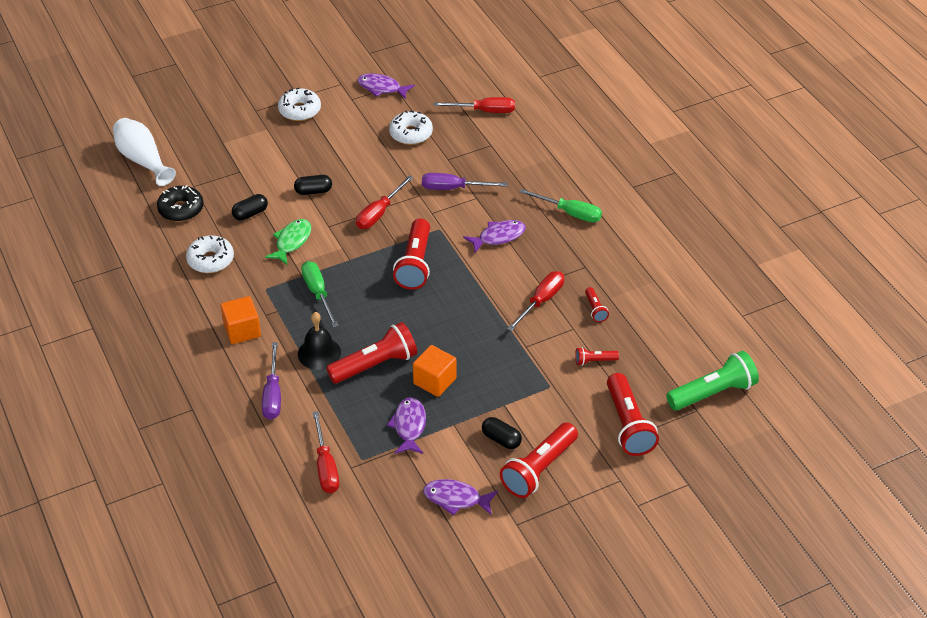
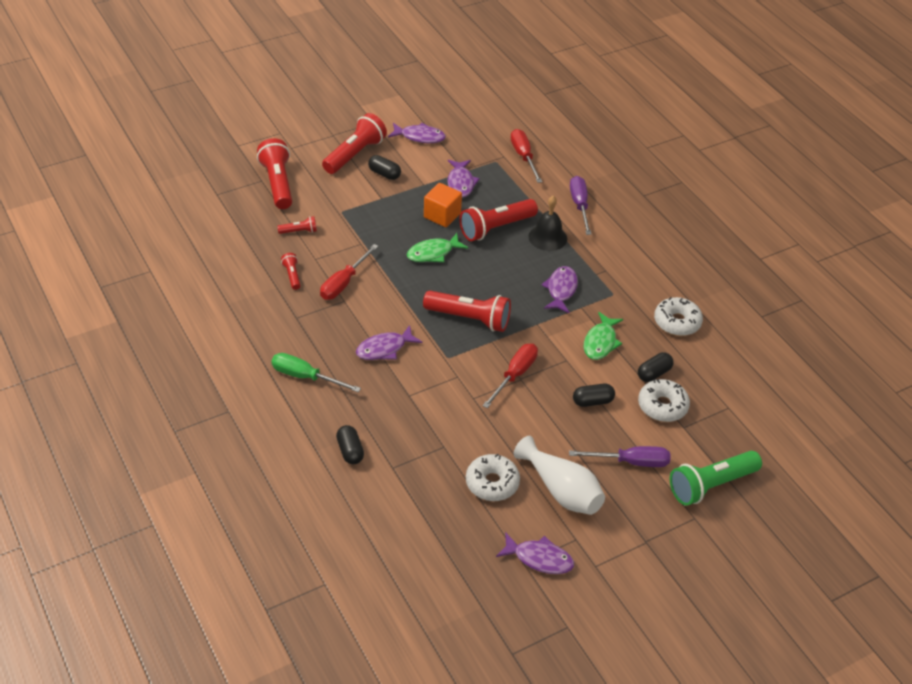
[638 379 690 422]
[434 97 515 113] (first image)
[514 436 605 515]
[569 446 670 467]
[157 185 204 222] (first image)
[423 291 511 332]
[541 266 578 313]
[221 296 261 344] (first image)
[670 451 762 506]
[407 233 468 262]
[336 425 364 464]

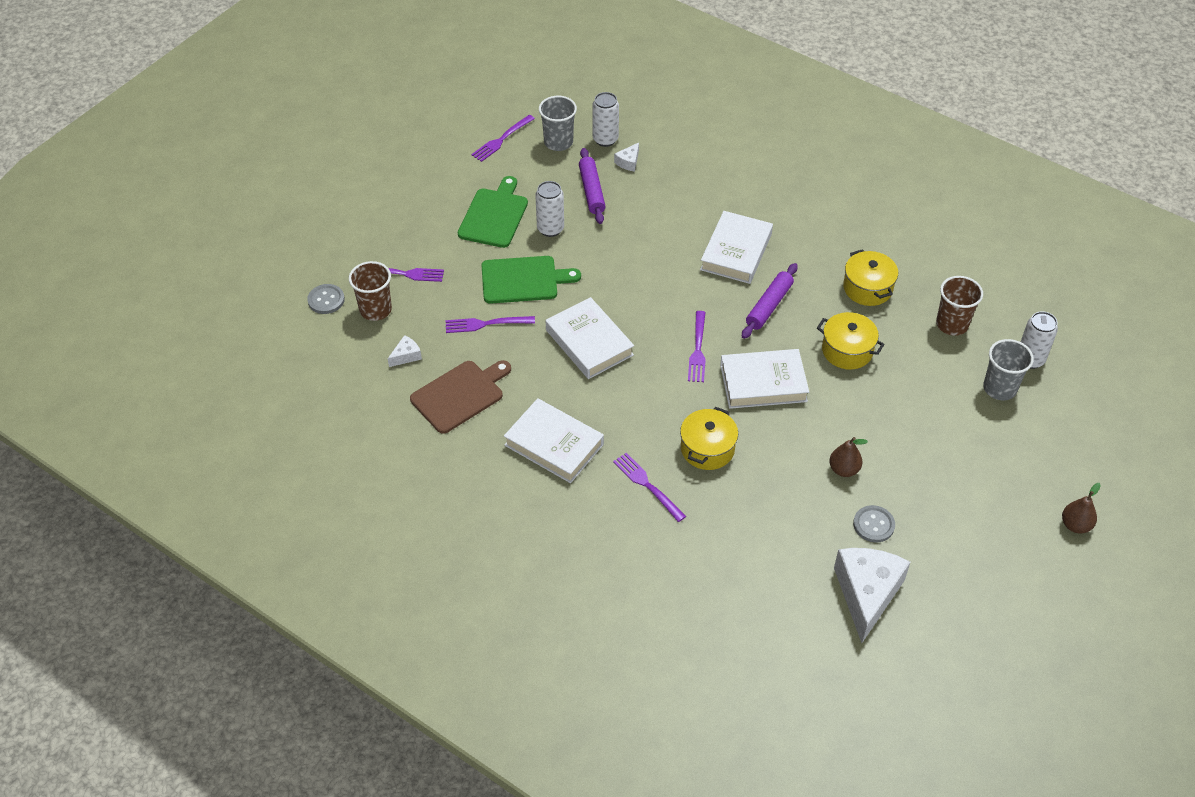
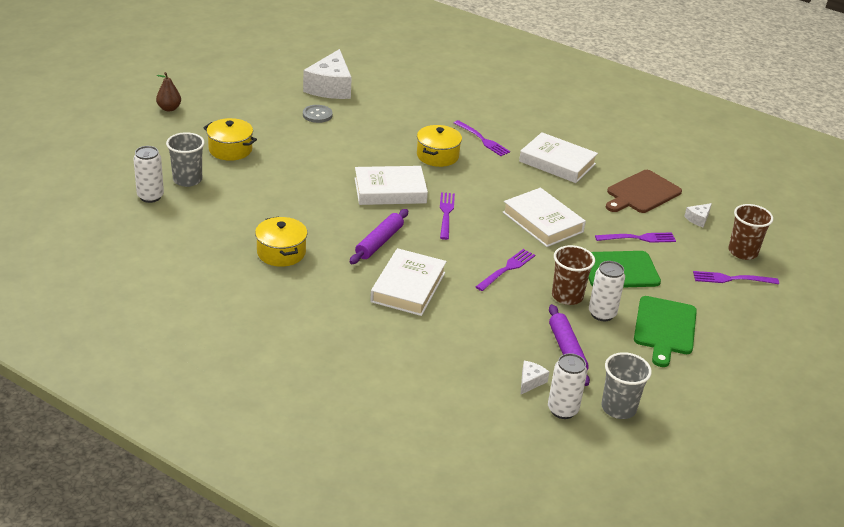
[476 249 535 291]
[552 245 595 305]
[307 284 345 314] (first image)
[203 118 257 161]
[829 437 868 477] (first image)

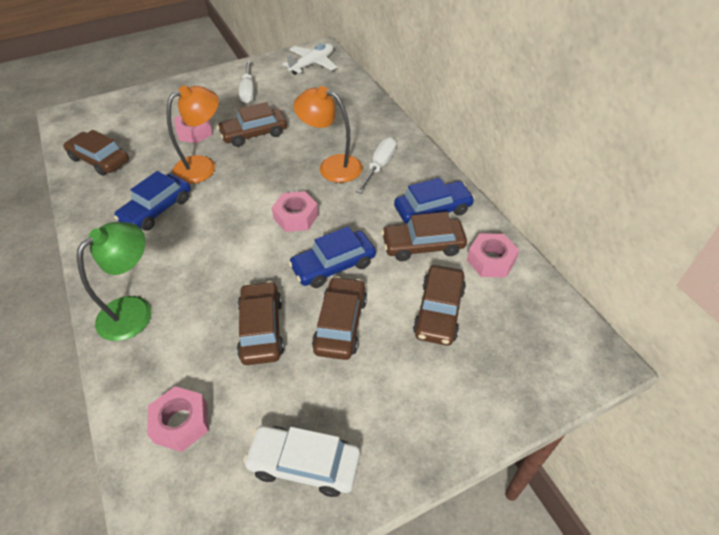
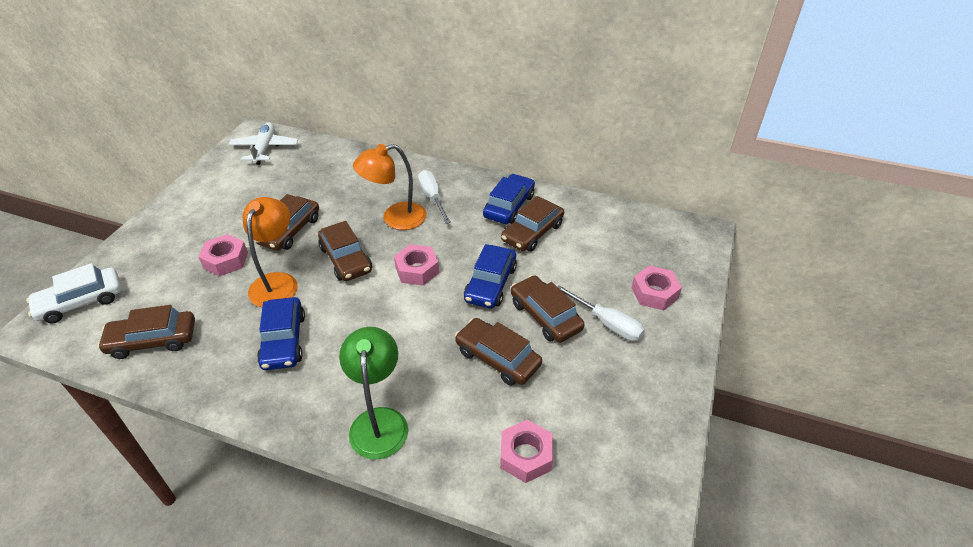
[557 285 645 341]
[632 266 682 310]
[318 221 372 281]
[26 263 121 323]

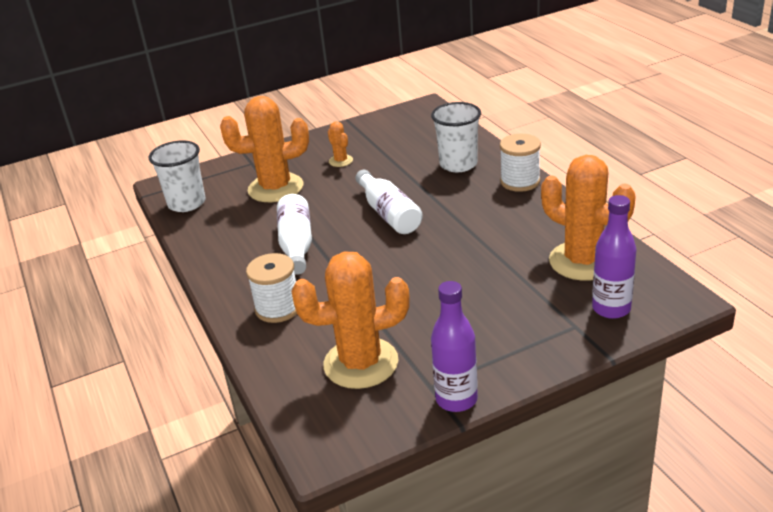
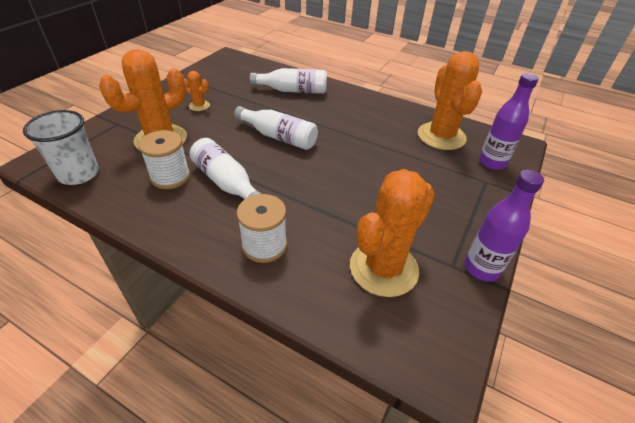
[250 68 327 94]
[139 130 190 189]
[418 51 482 150]

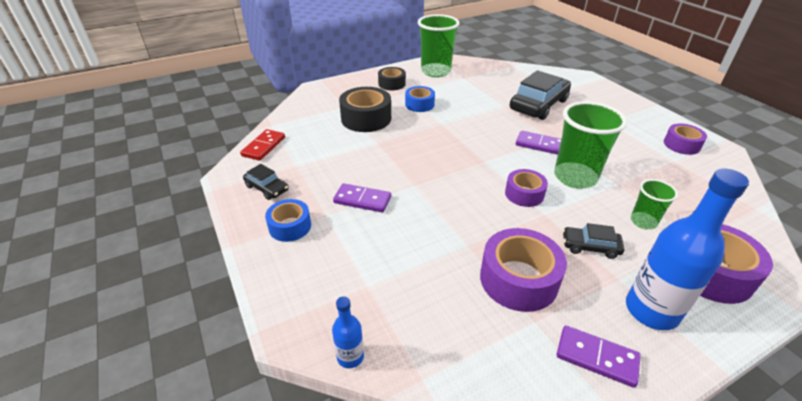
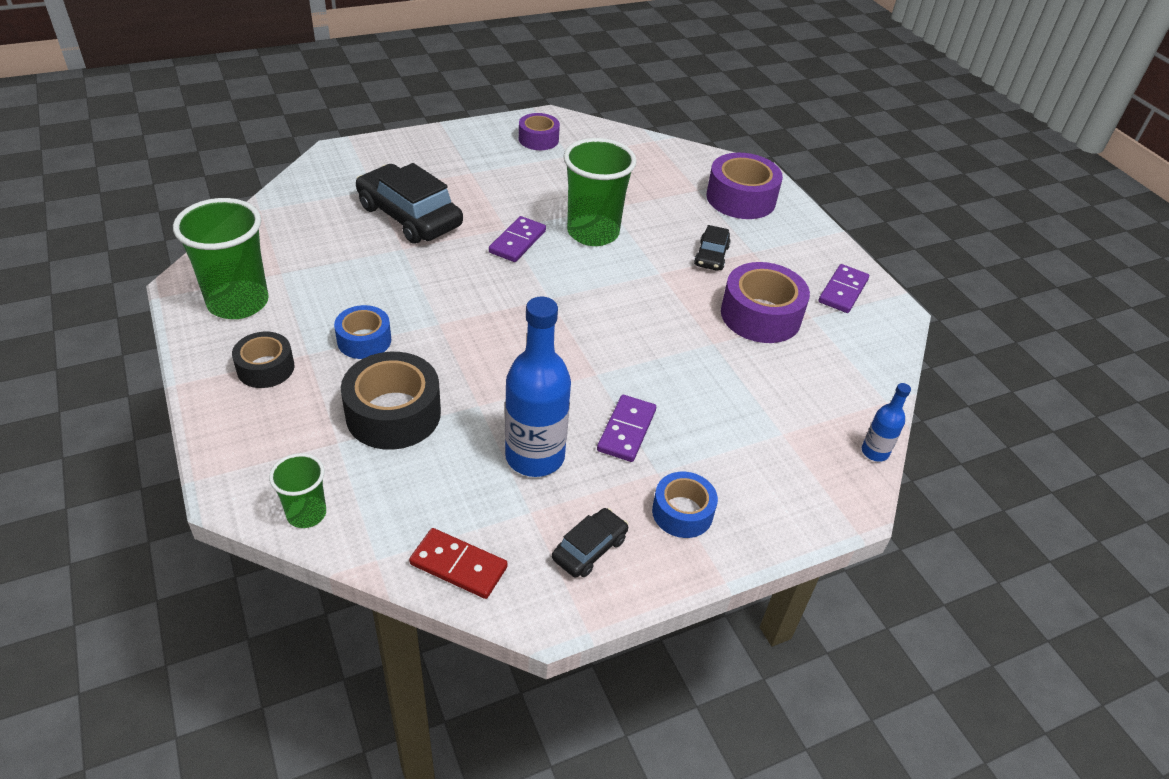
[505 169 548 207] (first image)
[505 297 571 477]
[269 453 326 528]

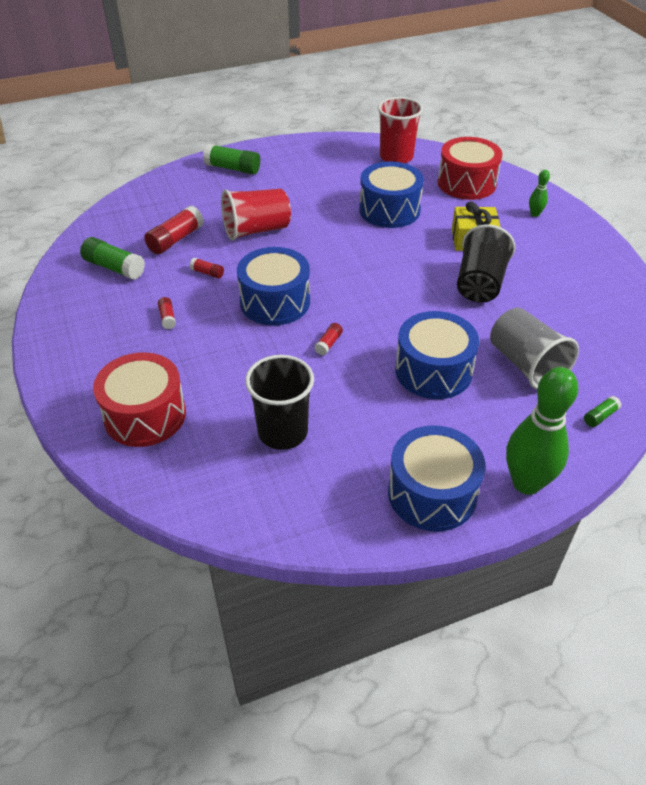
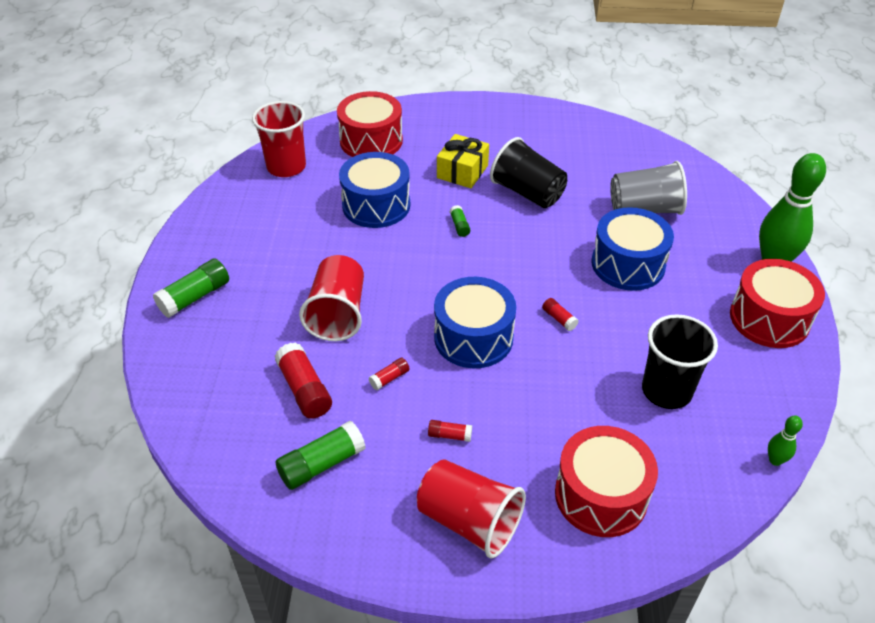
[768 415 803 466]
[450 205 470 237]
[730 259 825 348]
[417 459 526 559]

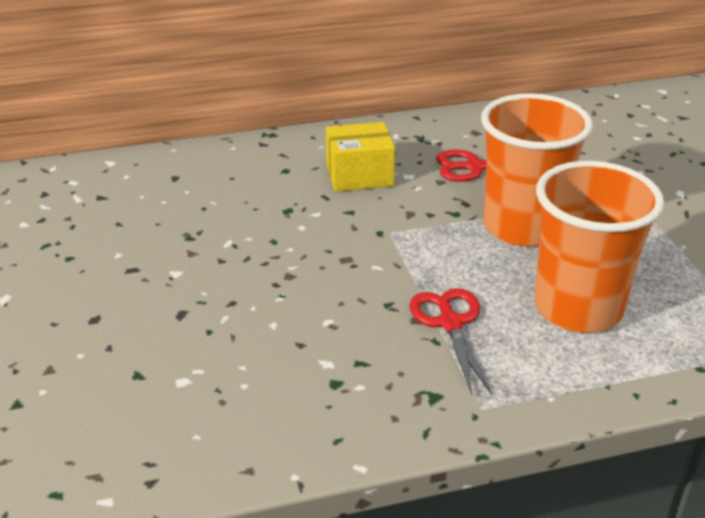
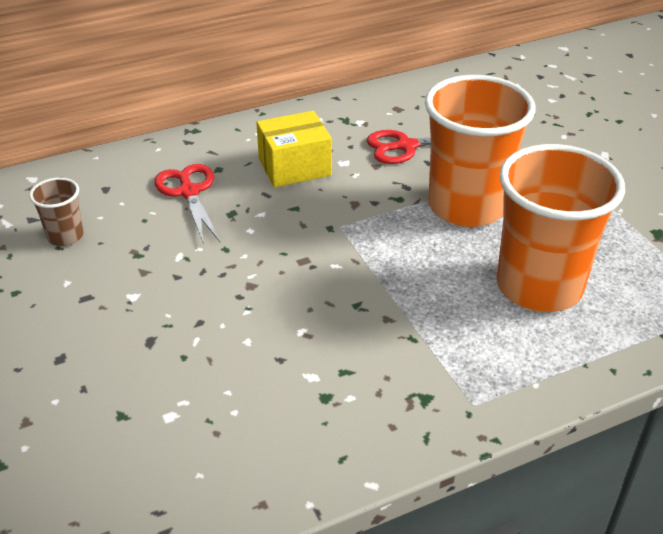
[154 164 220 244]
[29 177 84 246]

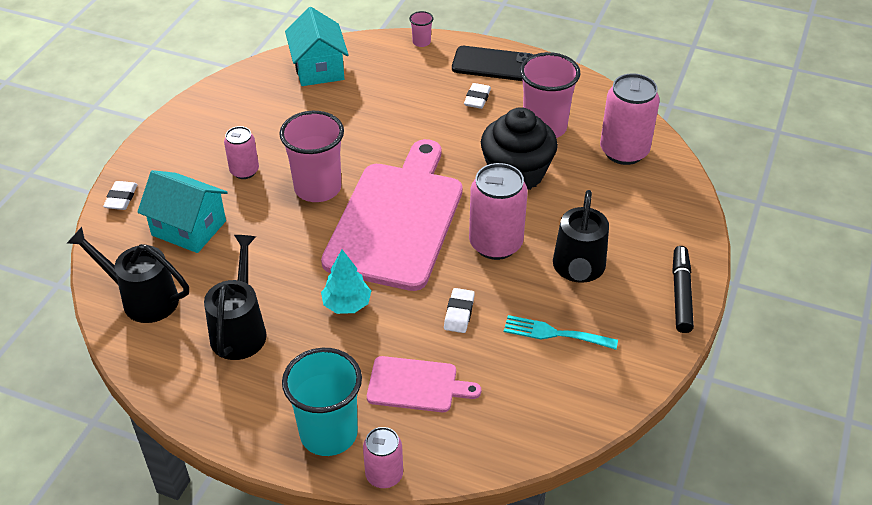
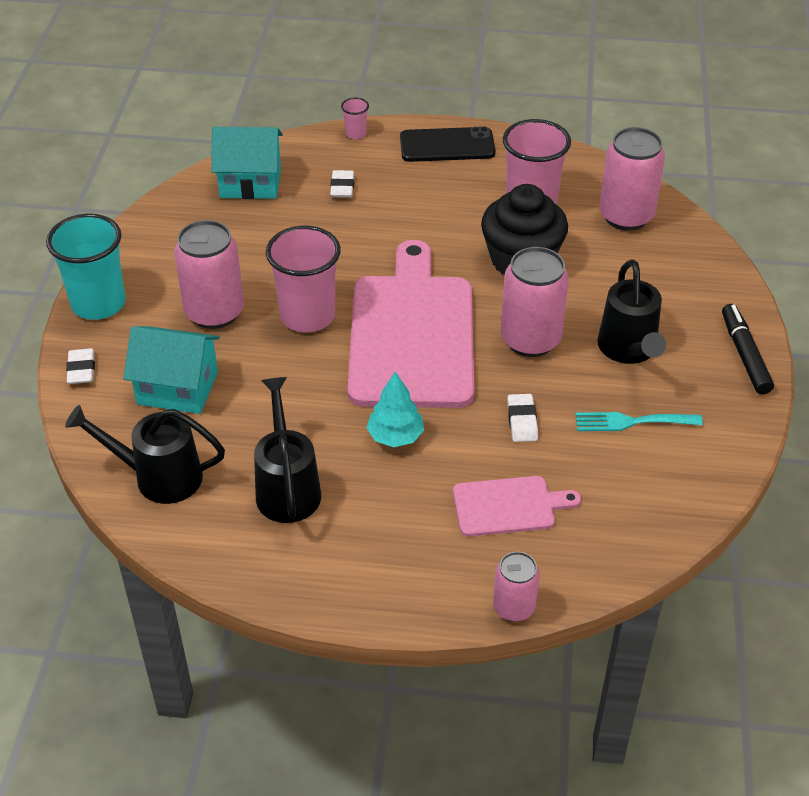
[211 127 283 199]
[330 170 354 198]
[174 220 244 329]
[46 214 126 320]

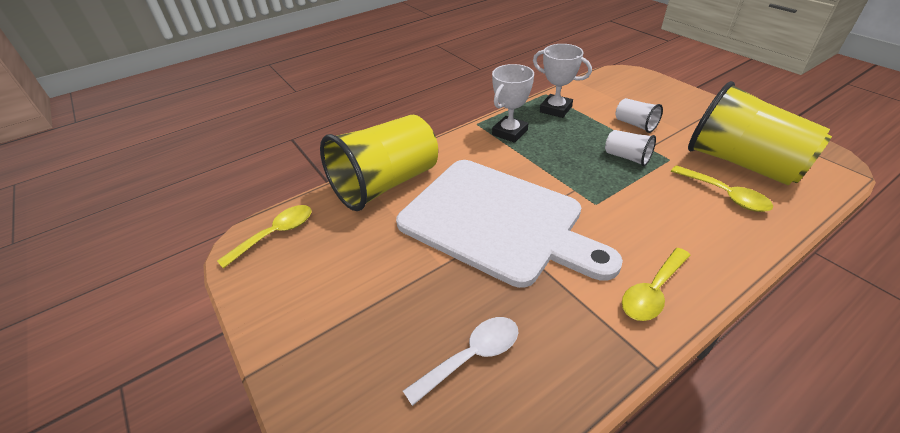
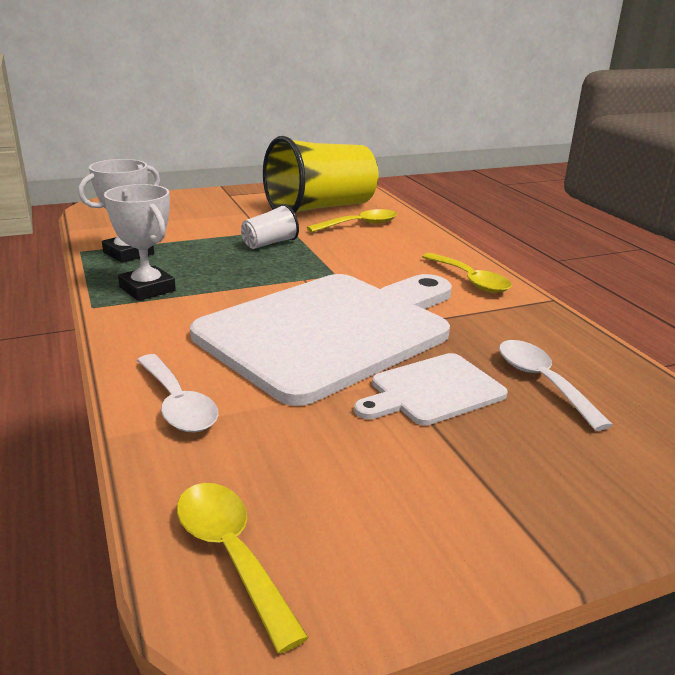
[615 98 663 133] (first image)
[137 354 218 433]
[354 353 508 425]

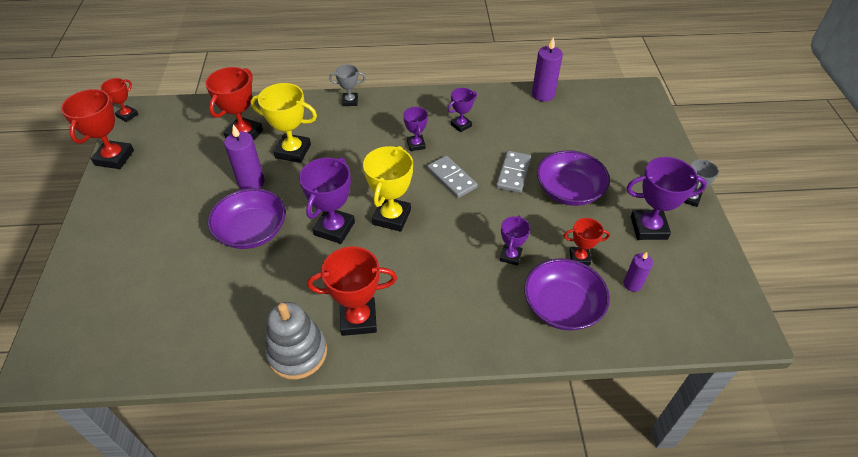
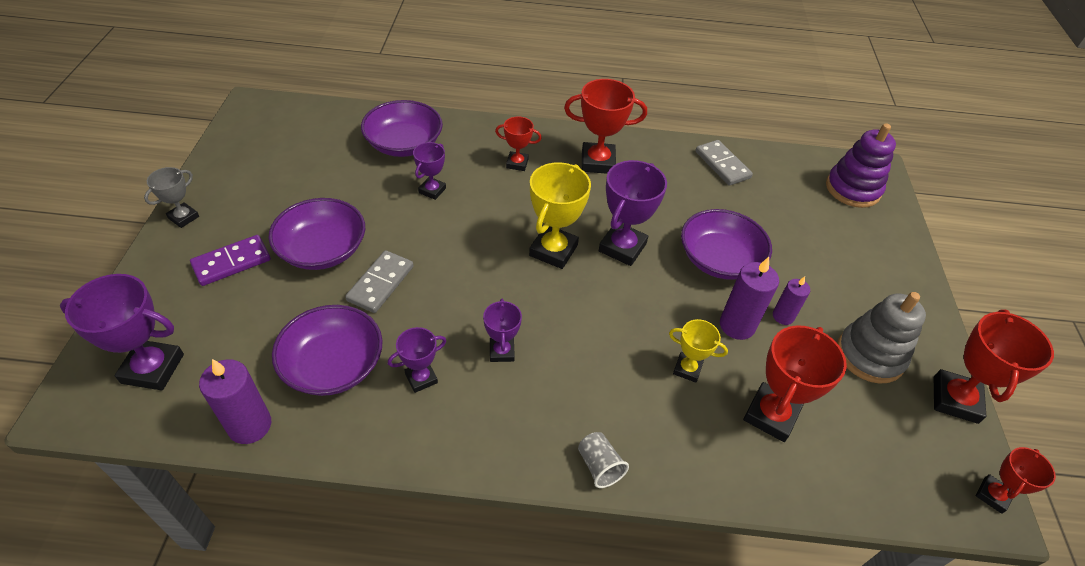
[578 432 629 488]
[669 319 728 383]
[695 140 753 186]
[60 274 184 391]
[495 116 542 171]
[773 276 810 325]
[837 292 926 384]
[826 123 896 208]
[190 235 271 286]
[272 305 383 396]

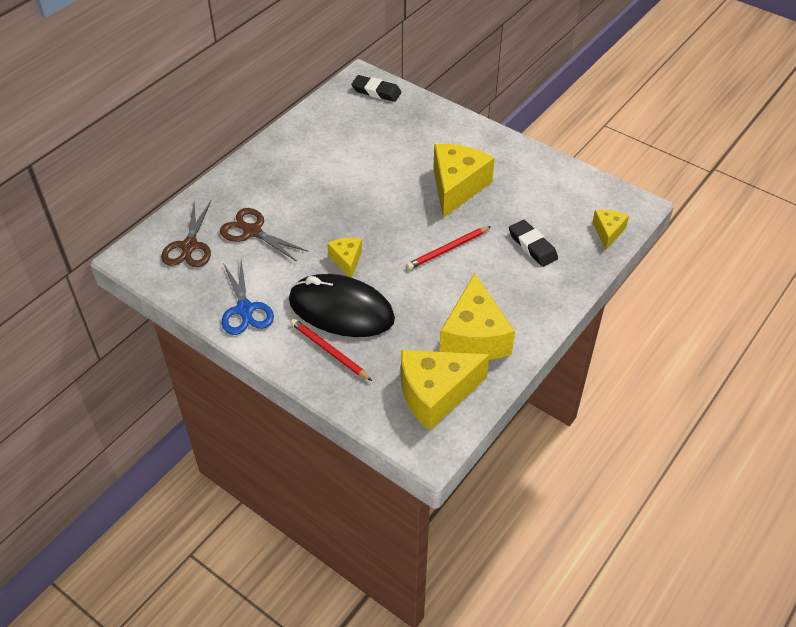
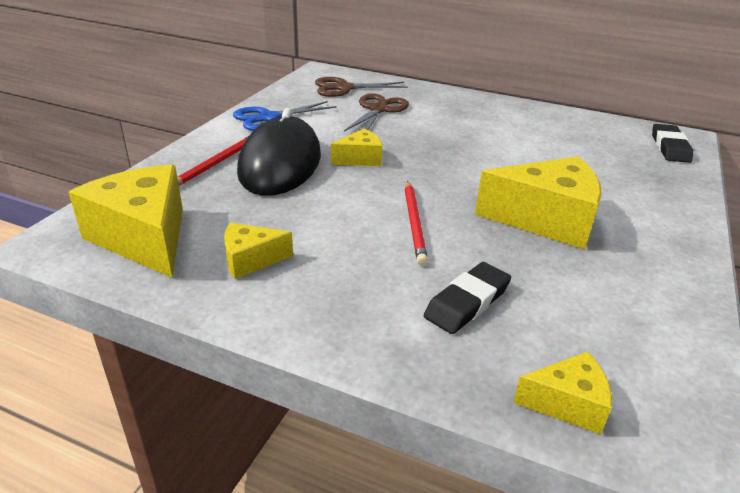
[405 181 428 266]
[224 223 293 279]

